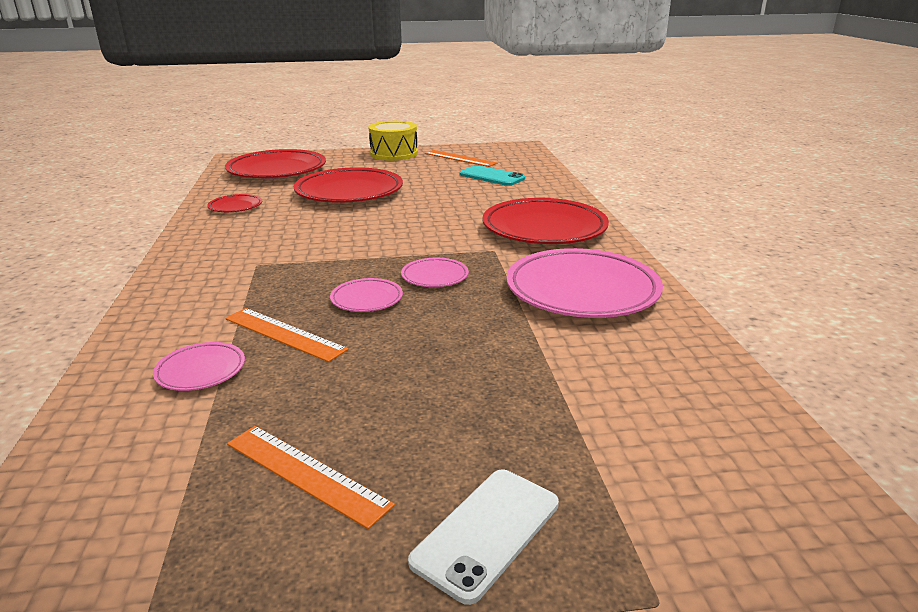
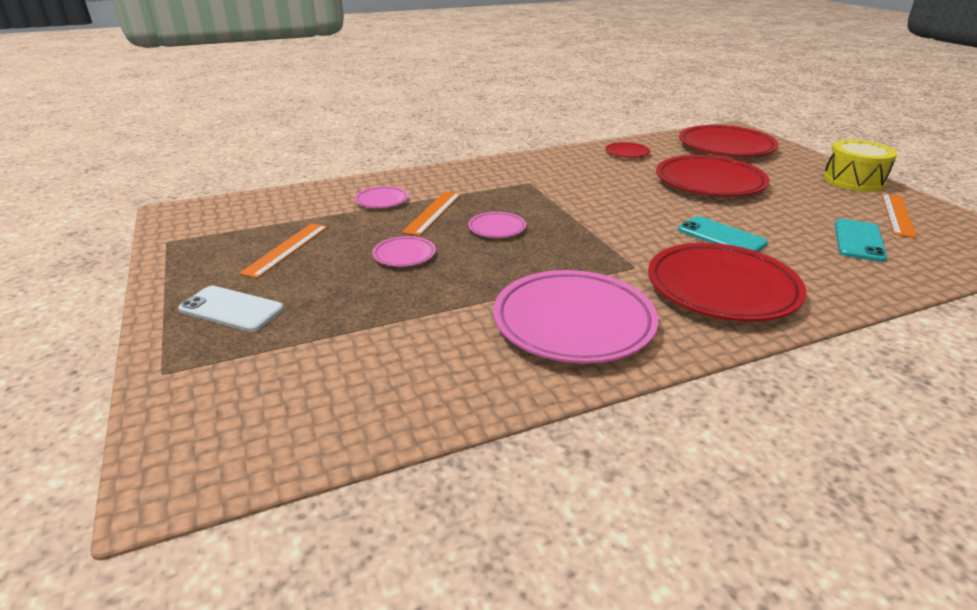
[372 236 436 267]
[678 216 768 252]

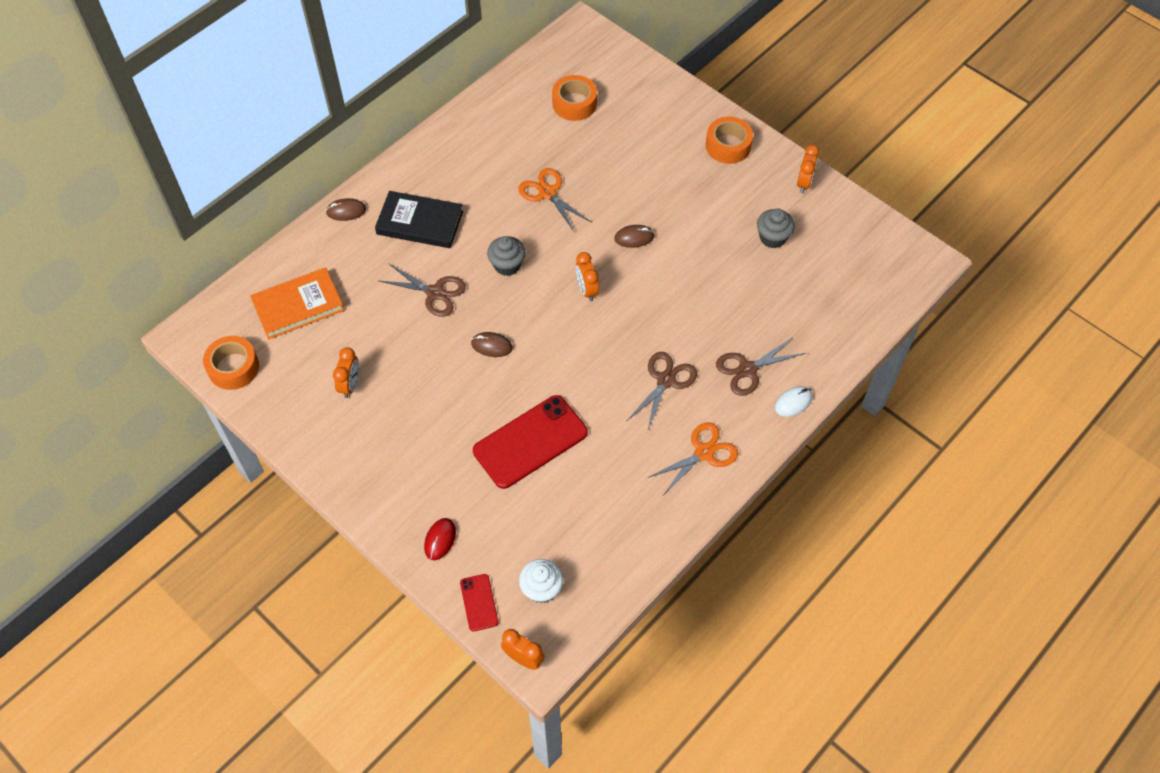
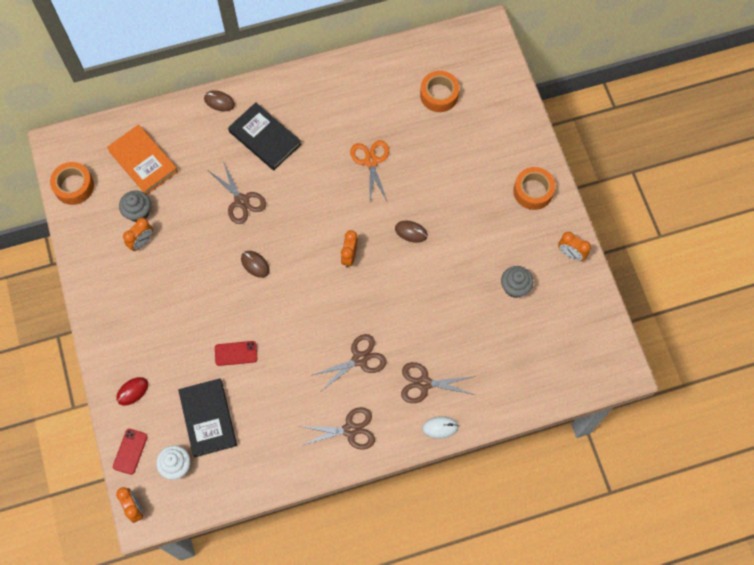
[558 232 591 261]
[119 191 151 222]
[107 125 178 195]
[215 341 257 366]
[299 407 375 450]
[178 378 237 457]

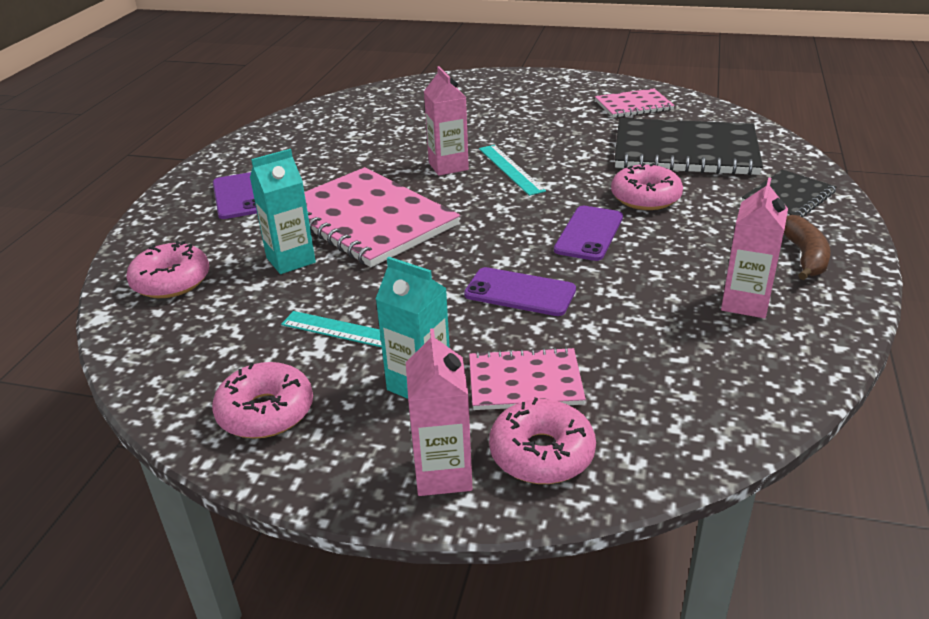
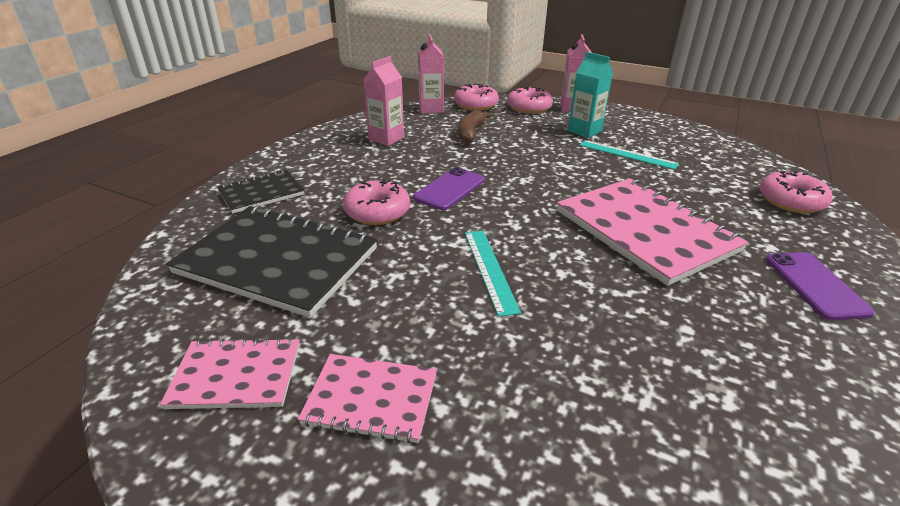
[418 34 444 114]
[250 149 316 274] (first image)
[458 110 492 143]
[464 267 576 316] (first image)
[298 354 437 444]
[454 83 499 111]

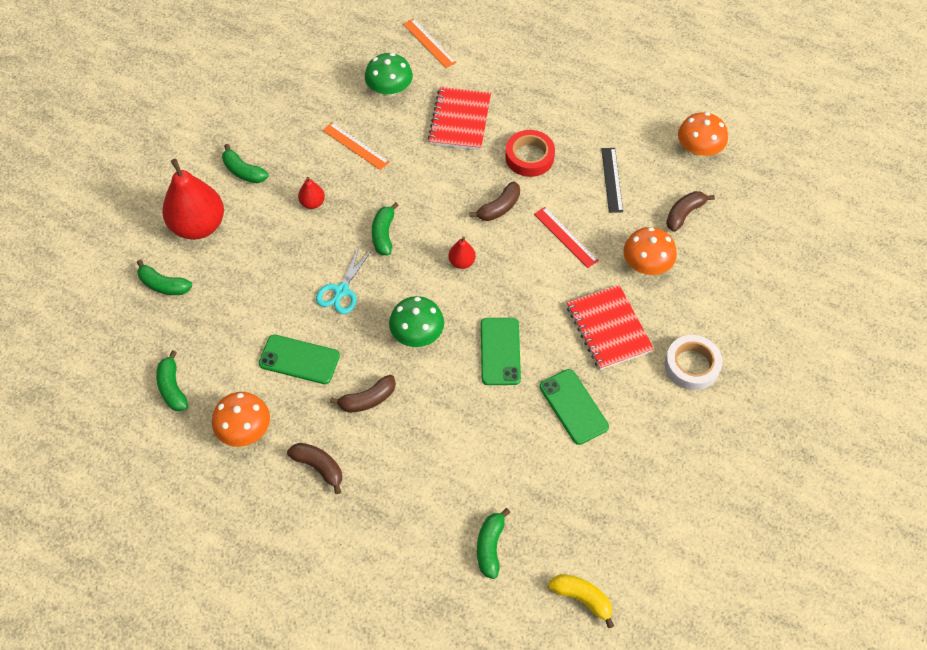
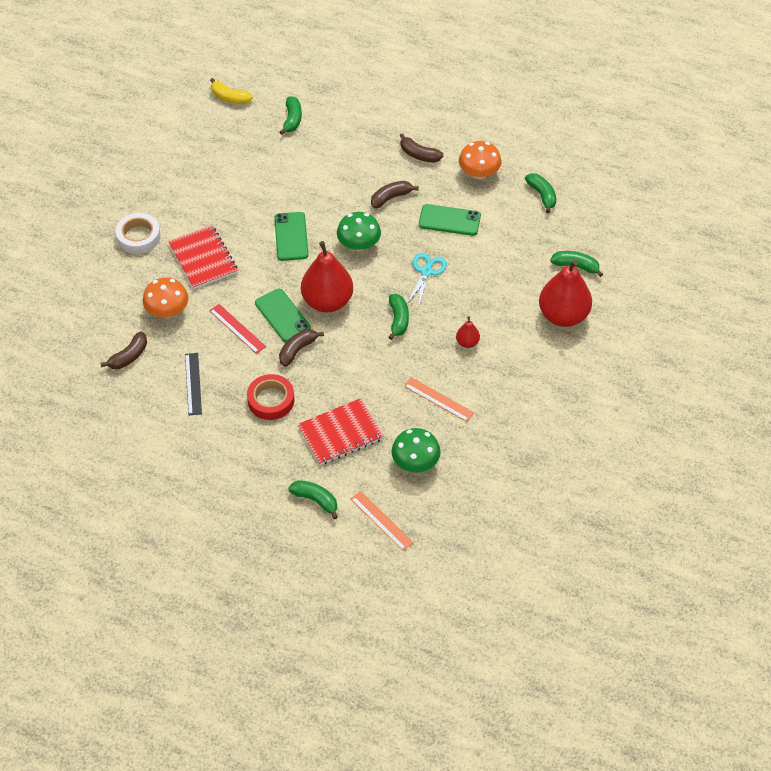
[298 398 384 465]
[678 112 728 157] (first image)
[288 480 338 519]
[301 241 353 312]
[255 289 311 342]

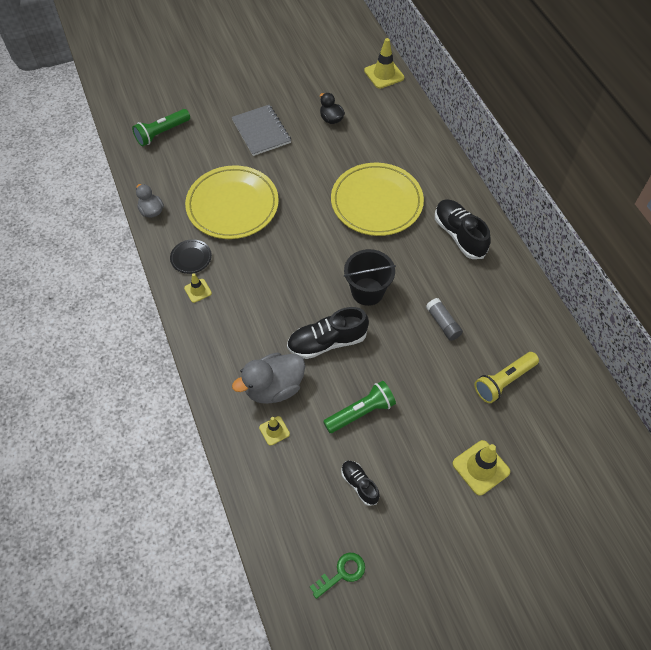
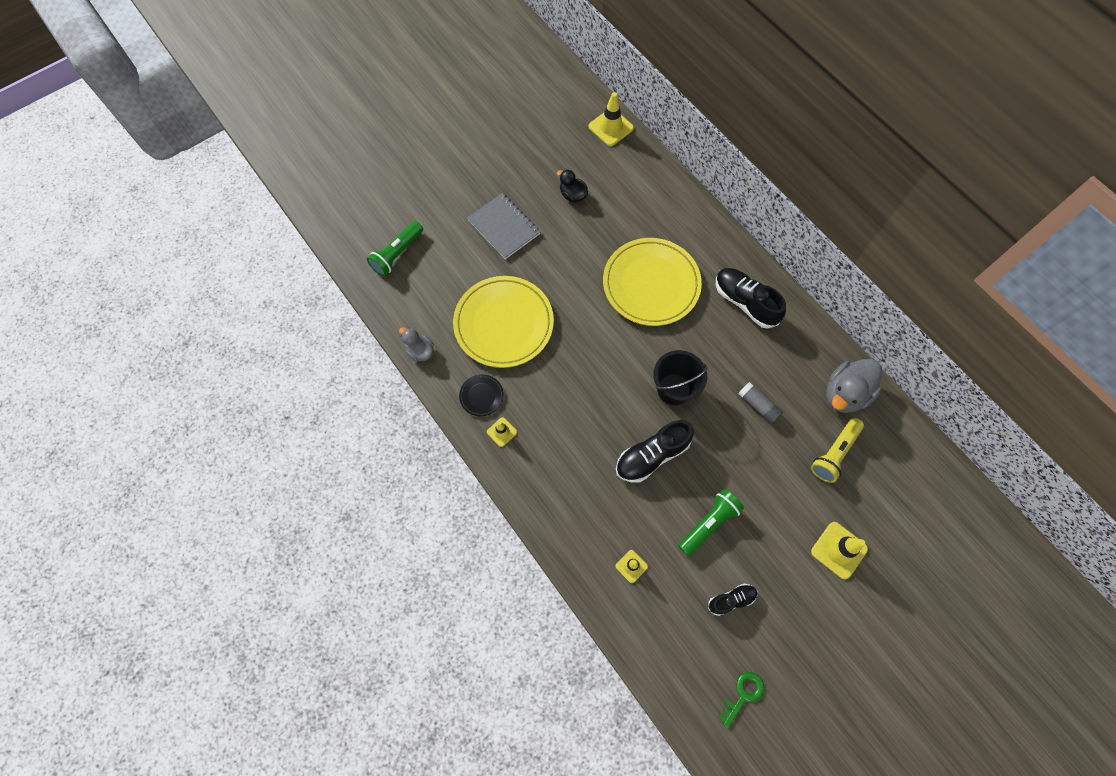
[826 359 882 413]
[708 584 758 616]

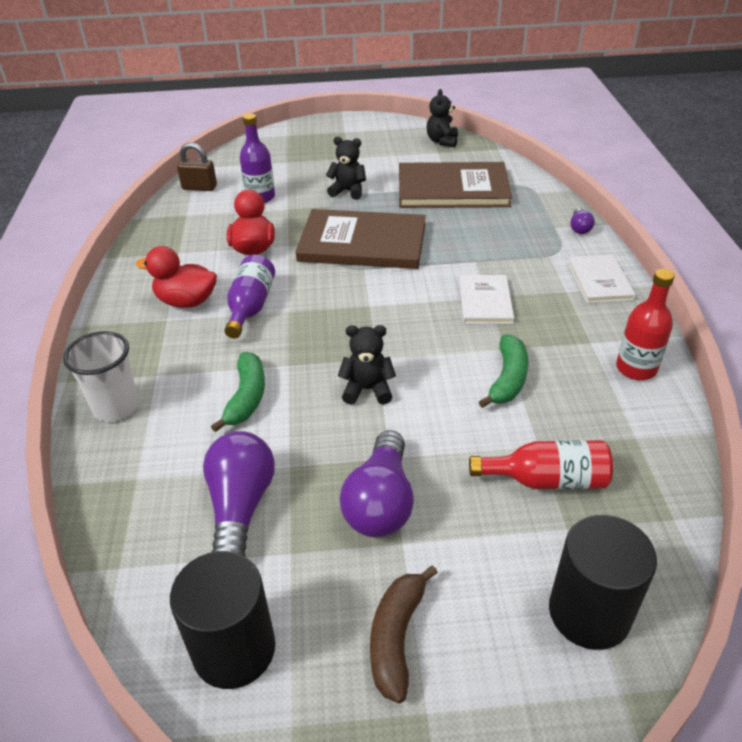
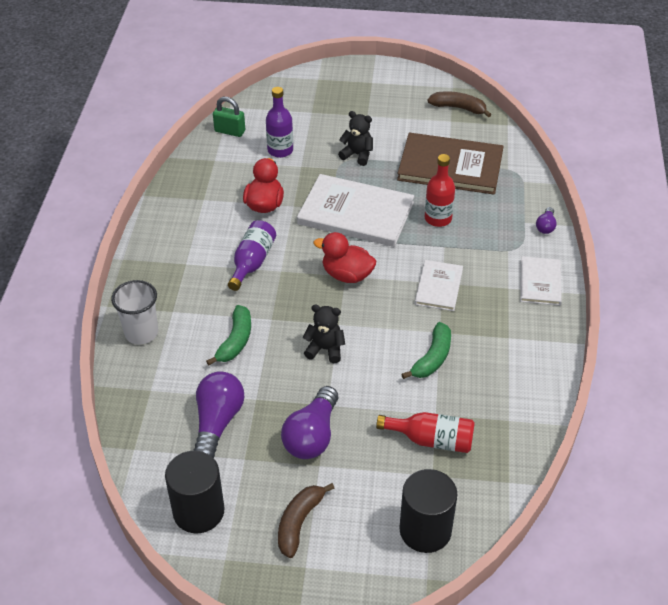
[427 91 492 117]
[213 97 245 137]
[297 174 414 247]
[313 232 376 283]
[425 154 455 227]

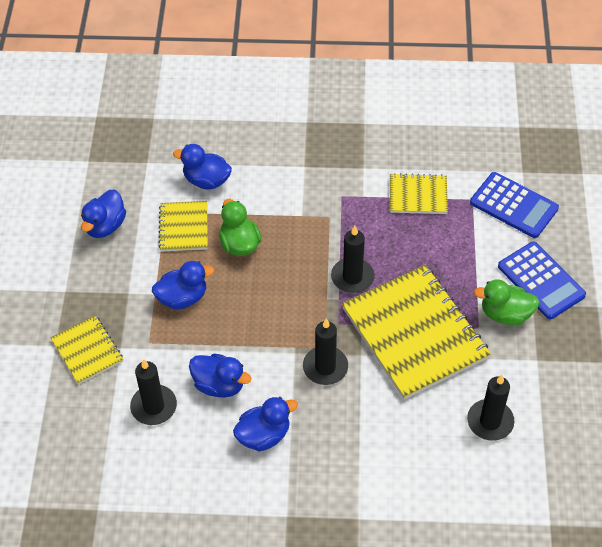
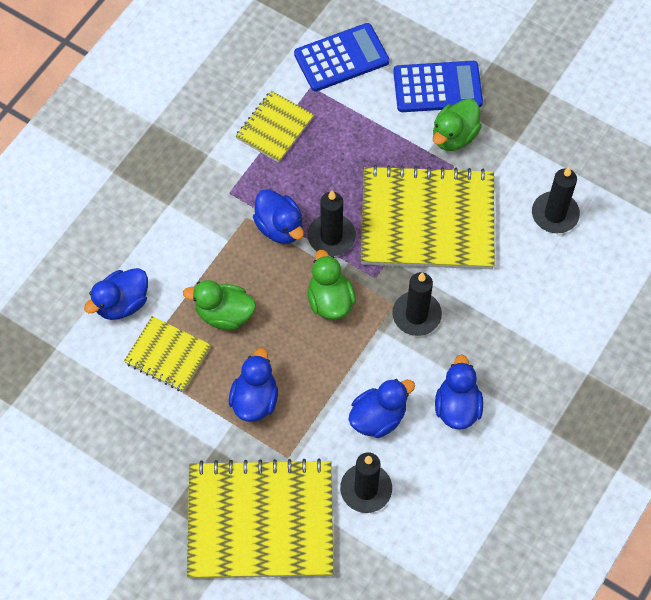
[253 189 304 244]
[187 458 334 579]
[307 250 356 320]

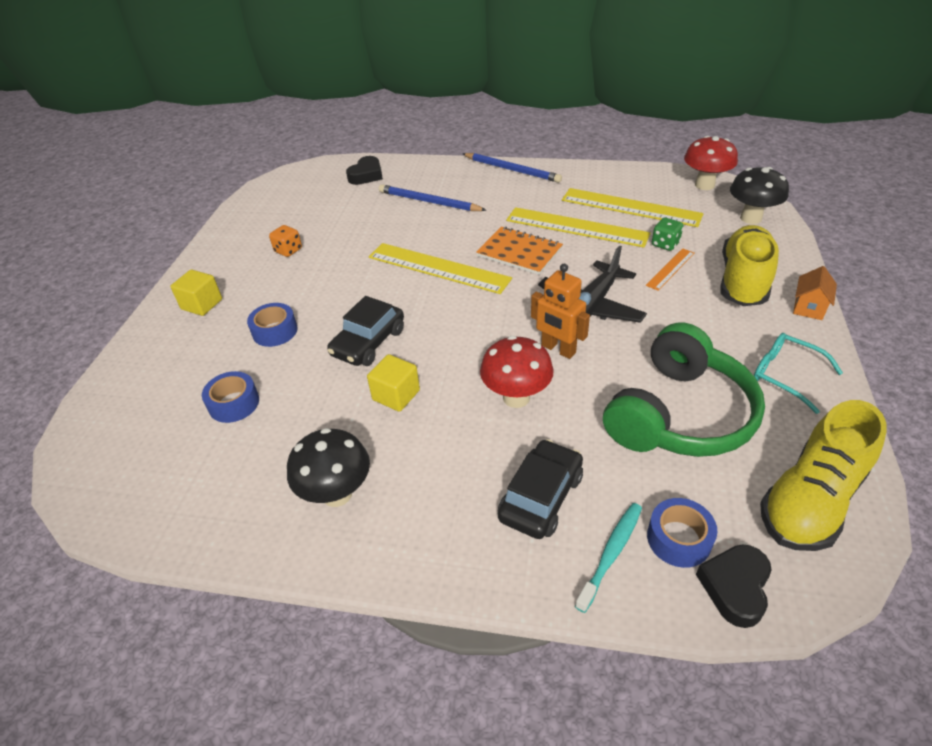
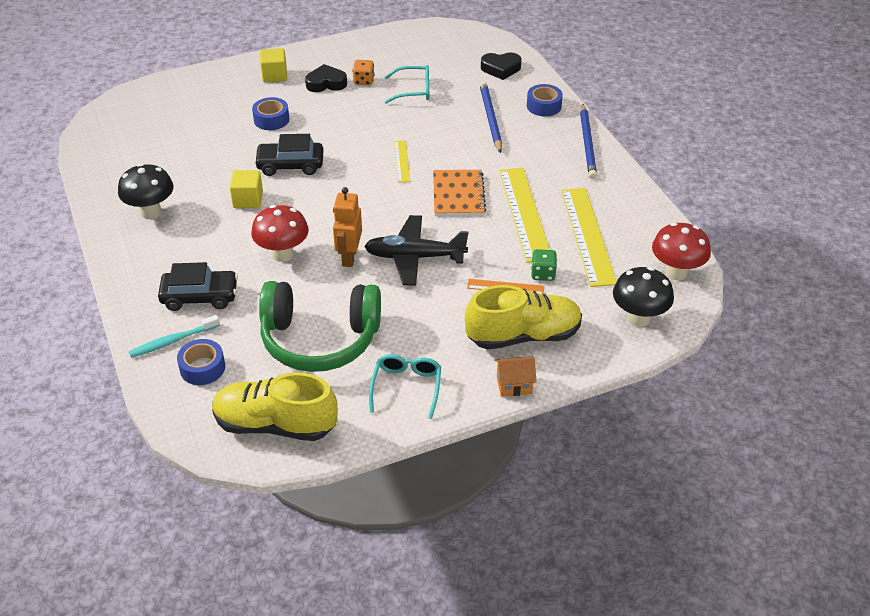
[394 140 410 183]
[527 84 563 116]
[129 315 220 358]
[305 64 347 92]
[384 65 429 103]

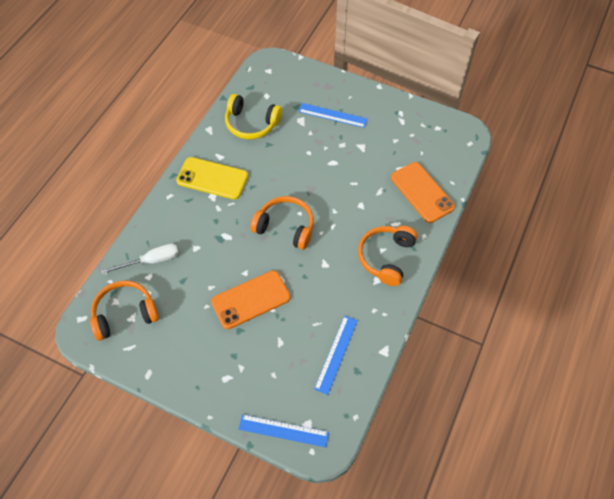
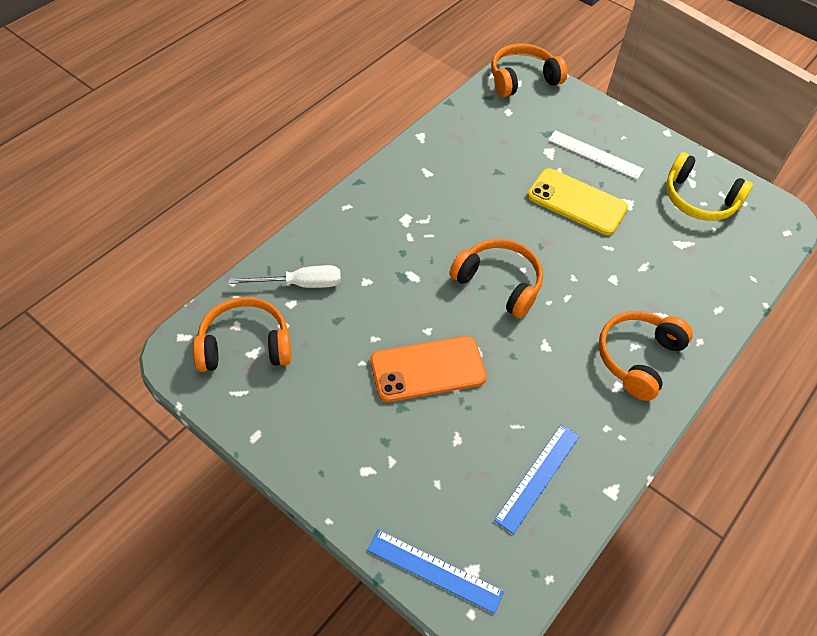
[666 152 753 221]
[548 130 644 180]
[527 168 628 235]
[391 162 455 223] (first image)
[491 43 568 97]

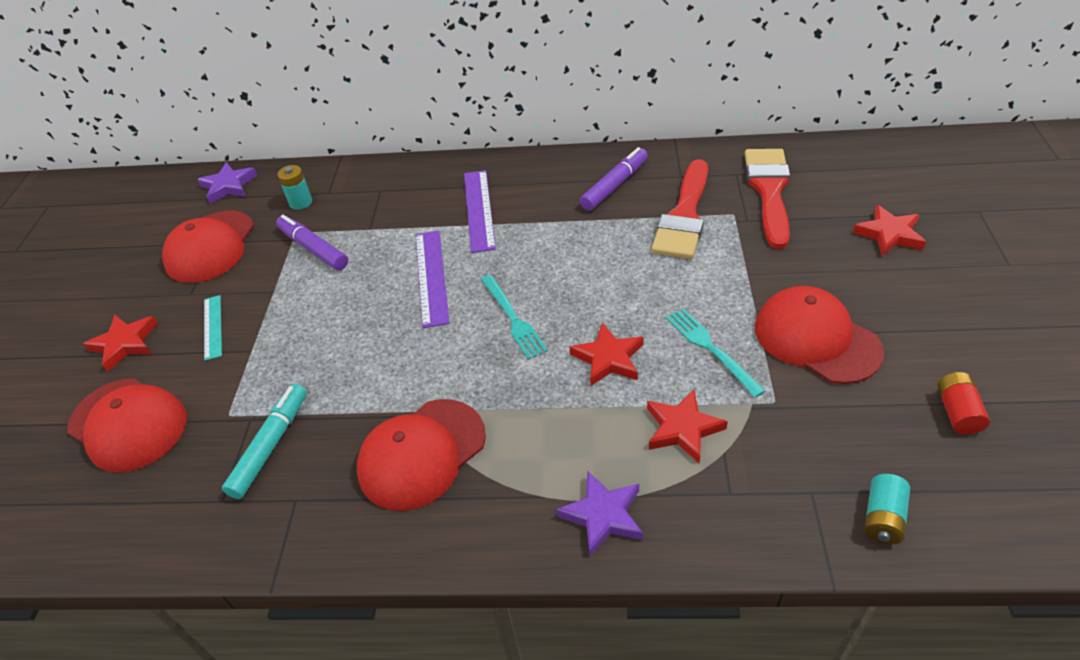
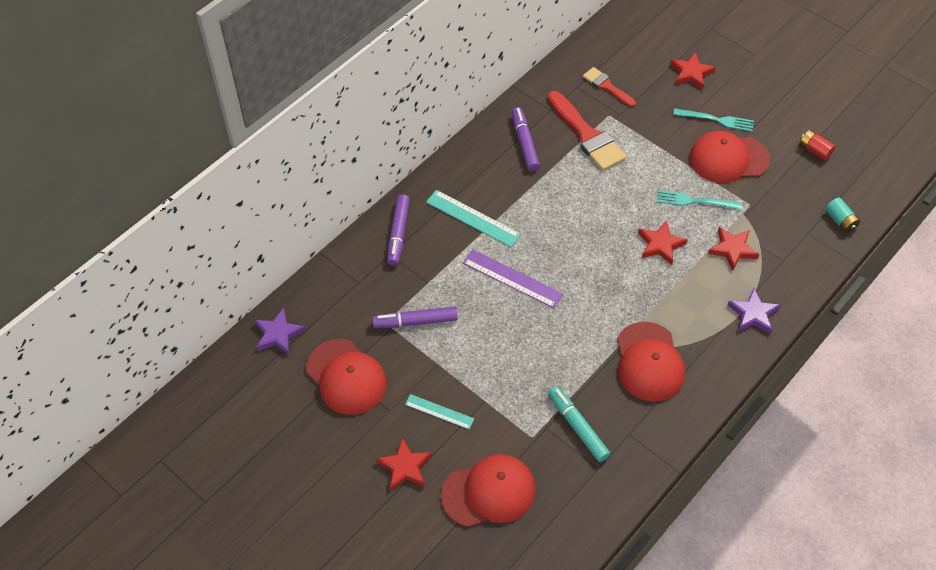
[583 67 636 107]
[278 165 312 210] (first image)
[426 190 521 247]
[673 109 754 132]
[387 194 410 266]

